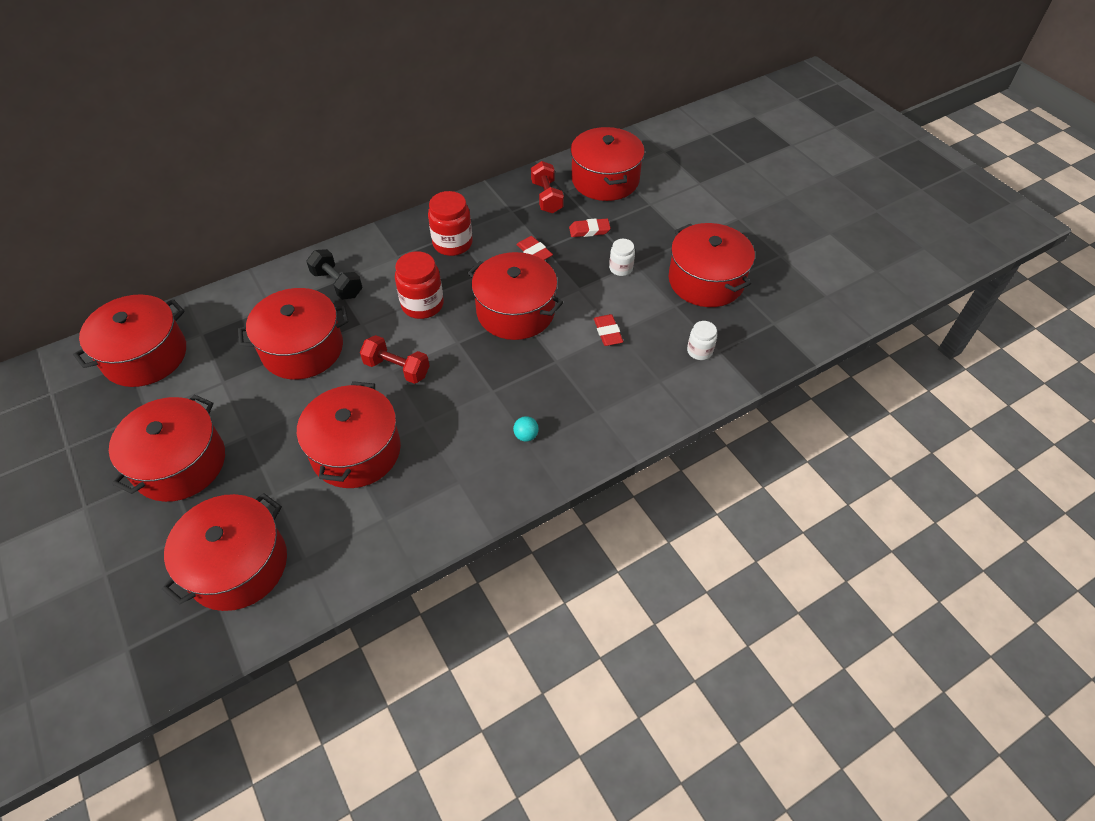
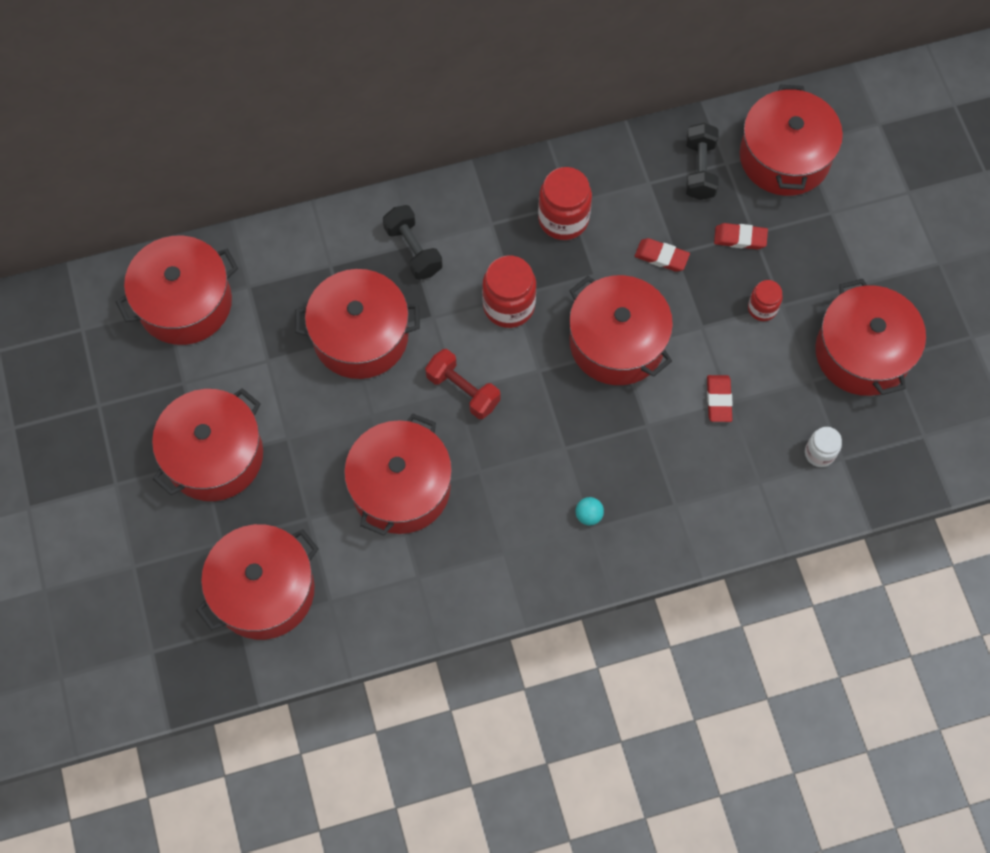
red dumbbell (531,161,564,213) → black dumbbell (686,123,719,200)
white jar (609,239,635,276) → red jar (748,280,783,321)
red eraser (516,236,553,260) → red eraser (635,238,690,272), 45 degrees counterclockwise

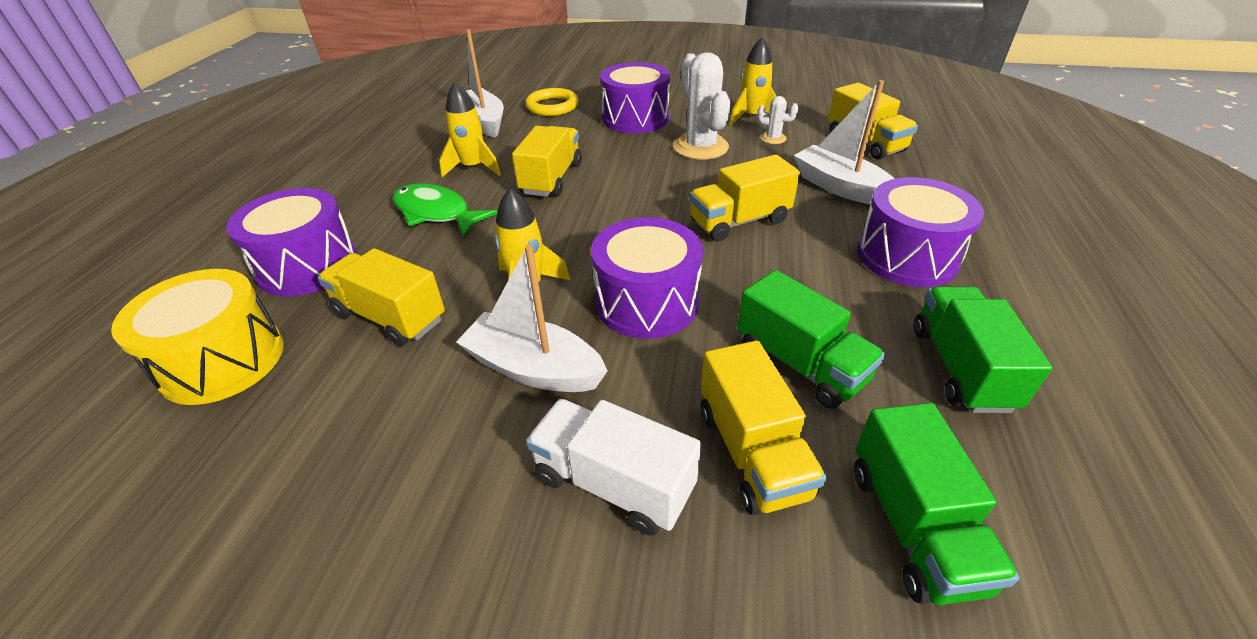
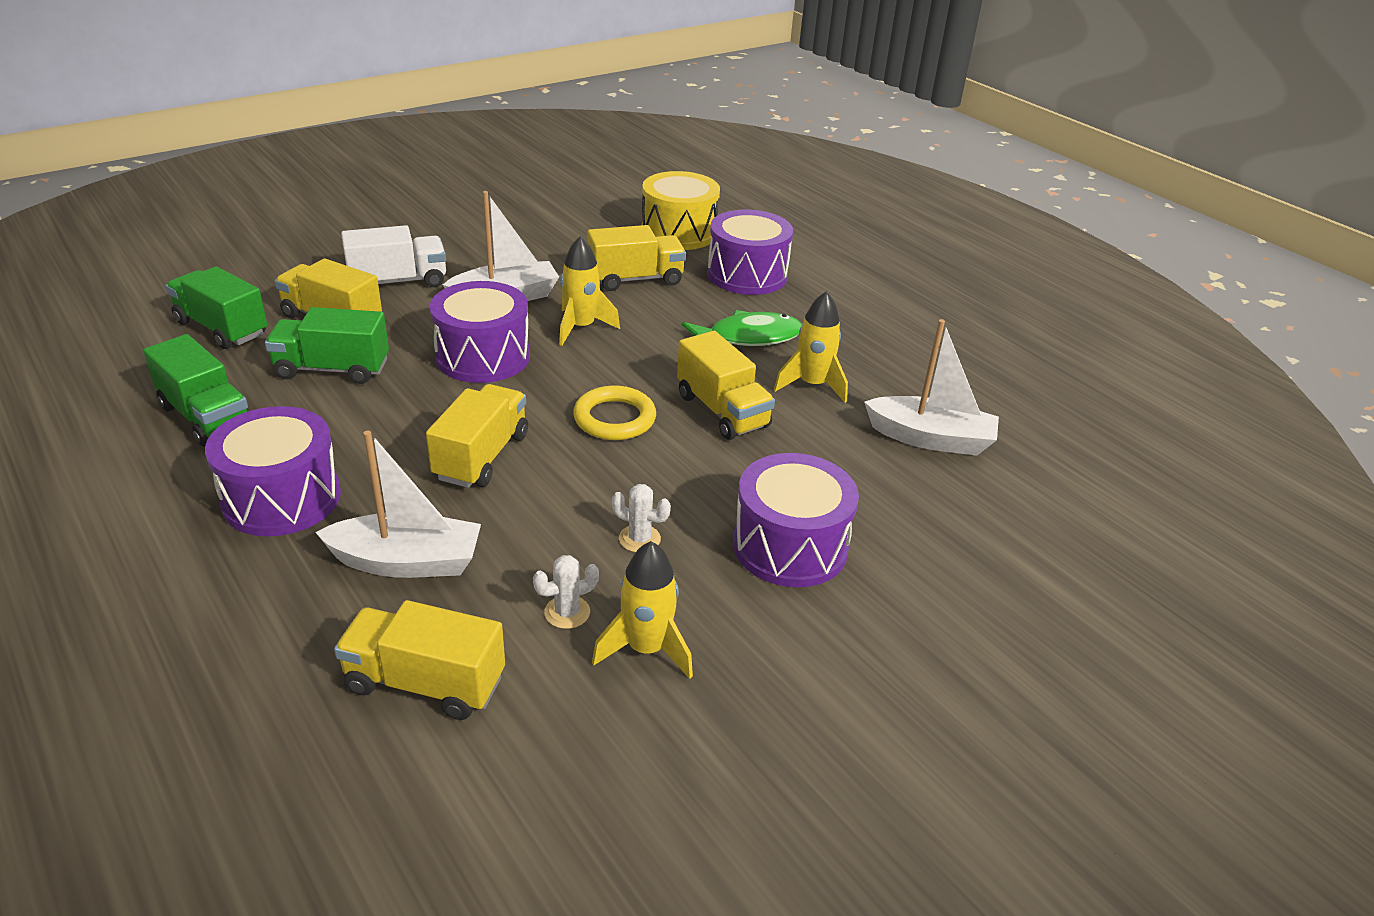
yellow ring (525,88,579,116) → yellow ring (573,386,656,440), shifted
white cactus (673,52,731,160) → white cactus (612,484,671,553), x0.48

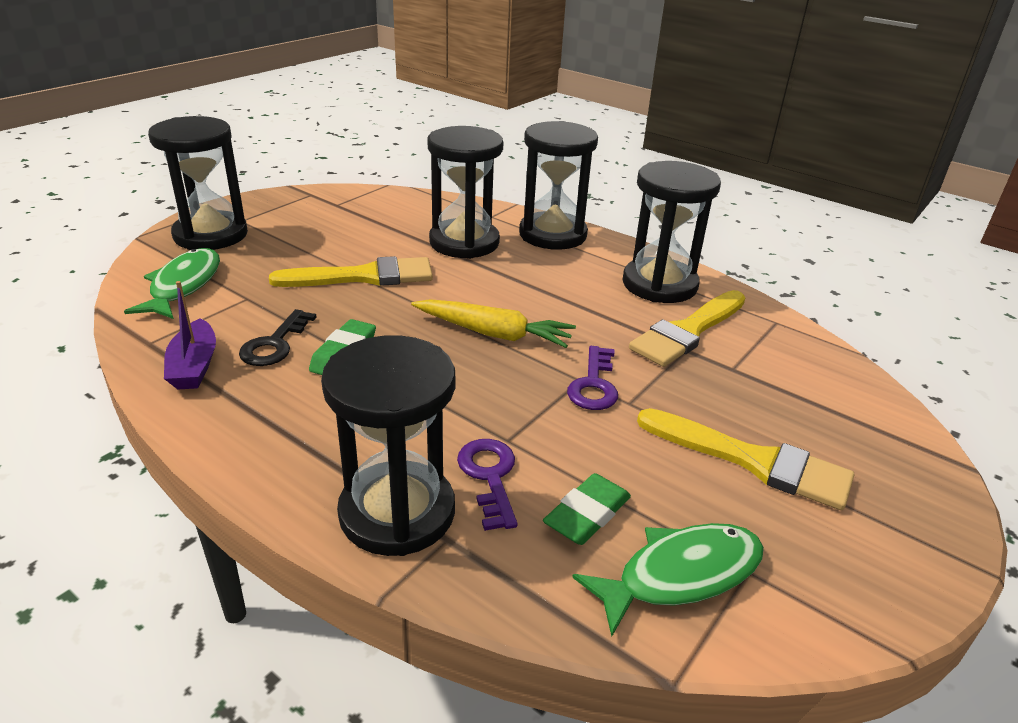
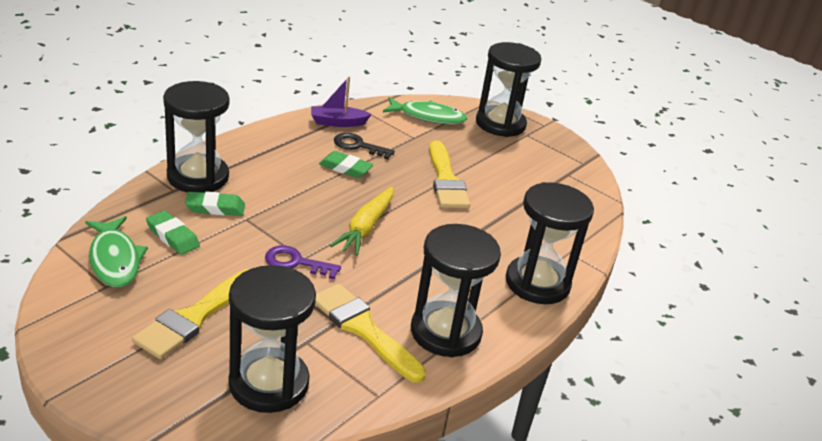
black hourglass (428,126,503,259) → black hourglass (228,265,316,413), shifted
purple key (457,439,518,531) → green eraser (185,191,245,216)

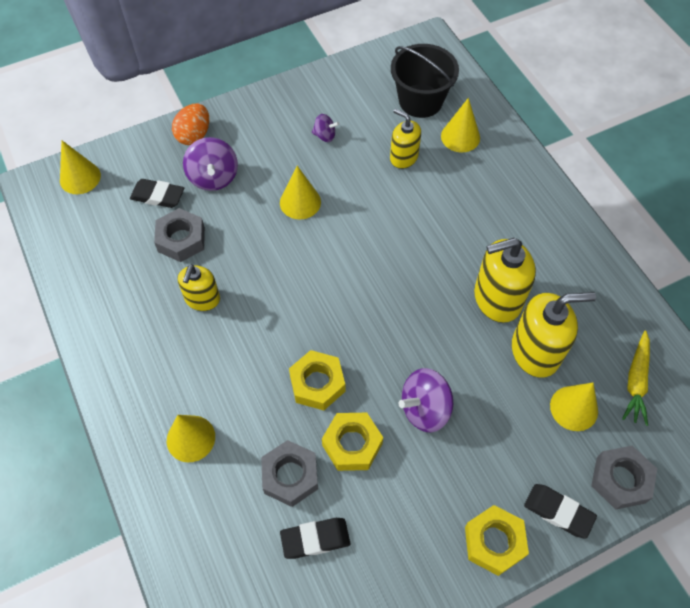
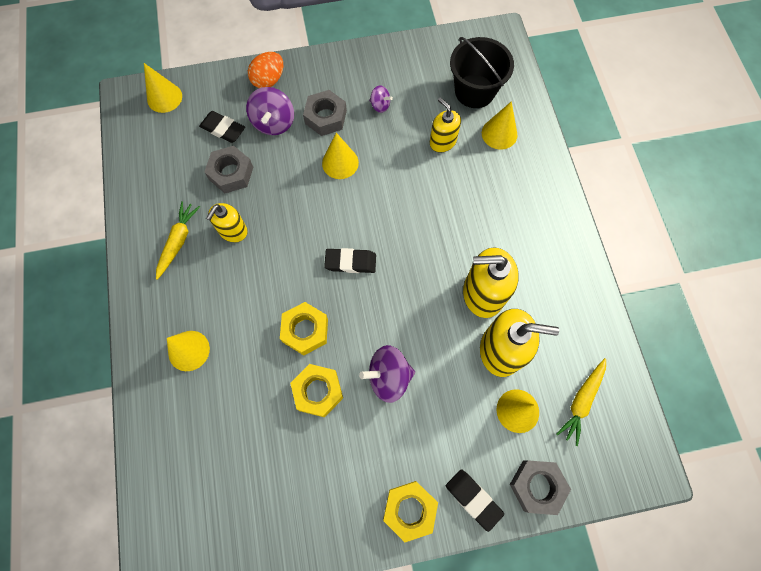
- → yellow carrot (156,201,200,280)
grey nut (261,440,318,507) → grey nut (303,90,347,136), shifted
black eraser (280,518,350,559) → black eraser (324,248,376,273), shifted

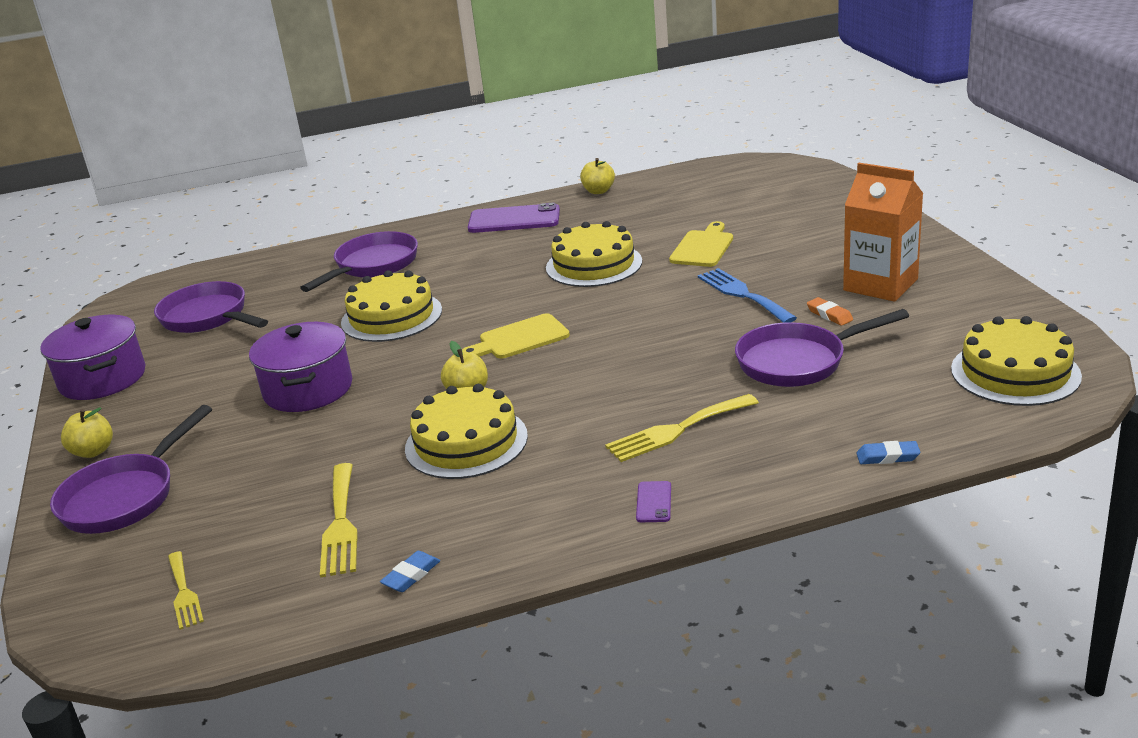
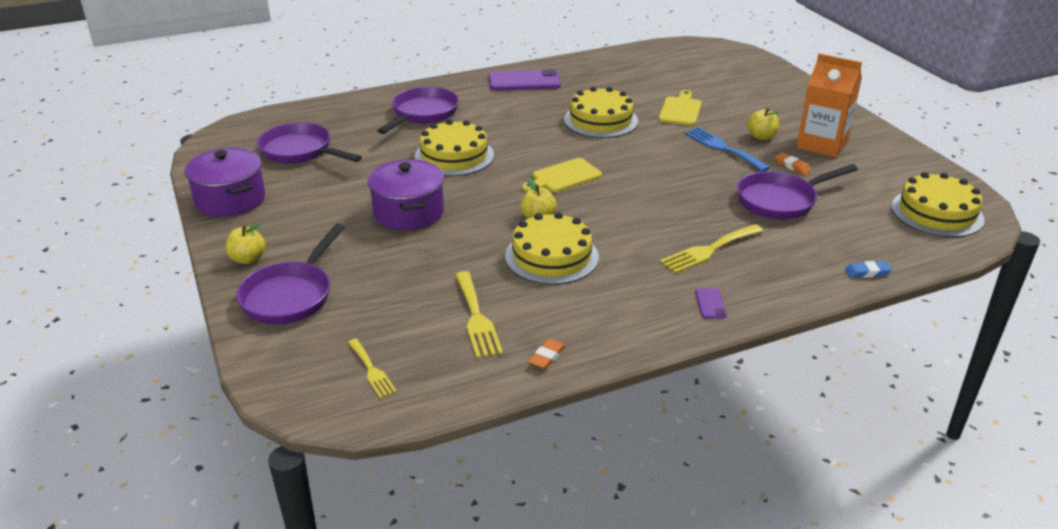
yellow apple (580,158,615,194) → yellow apple (747,108,779,140), shifted
blue eraser (380,551,440,592) → orange eraser (528,338,566,370)

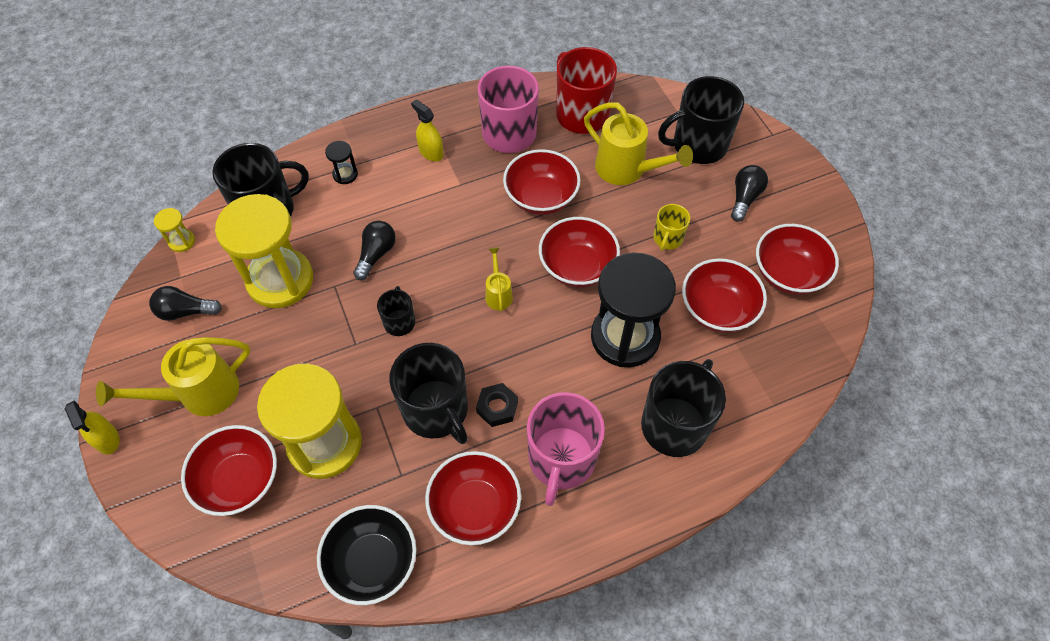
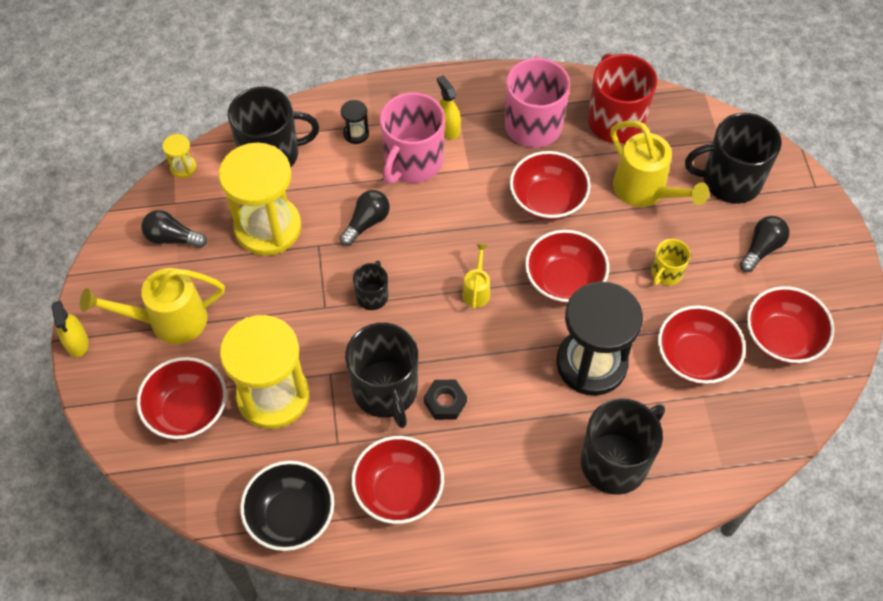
pink mug (527,392,605,506) → pink mug (380,92,445,184), shifted

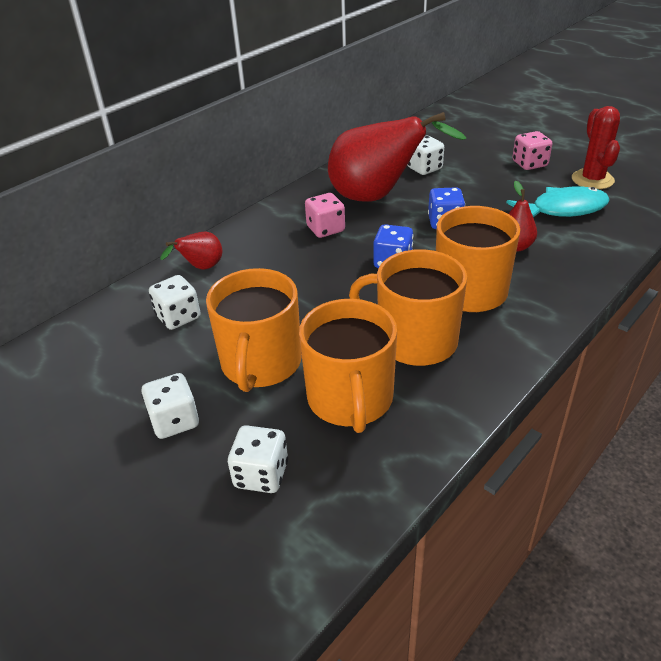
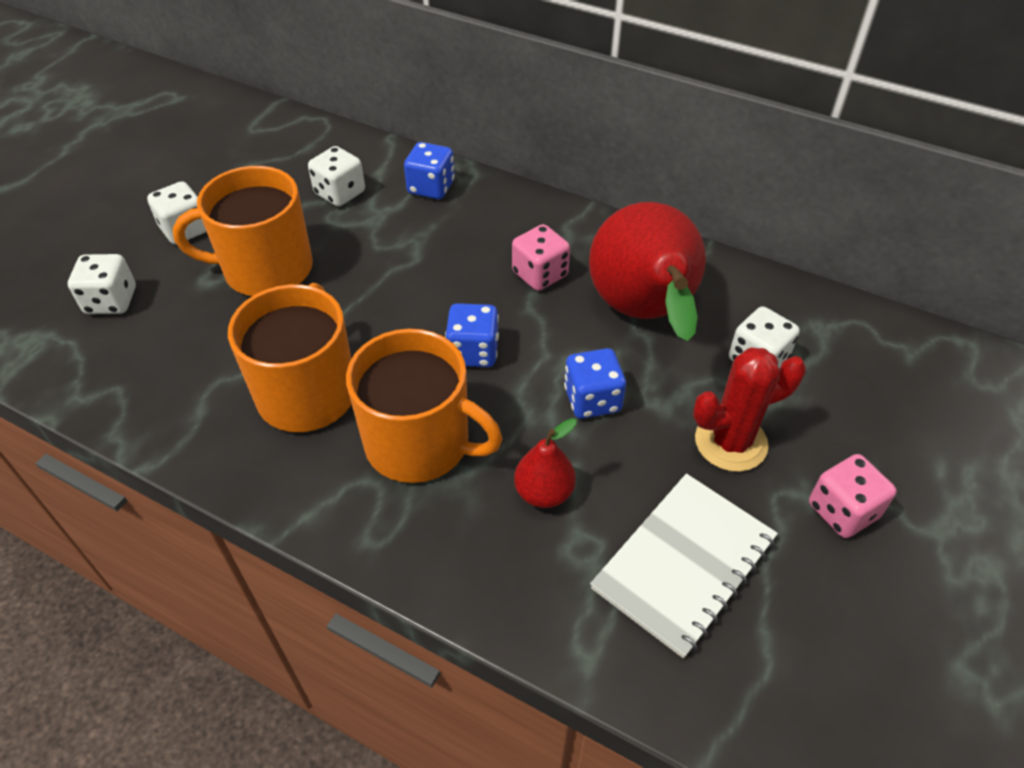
orange mug (299,299,397,433) → -
red cactus (572,106,620,189) → red cactus (693,348,806,472), shifted
red pear (160,231,222,270) → blue dice (404,142,455,199)
turquoise fish (506,186,610,217) → white notebook (590,473,778,658)

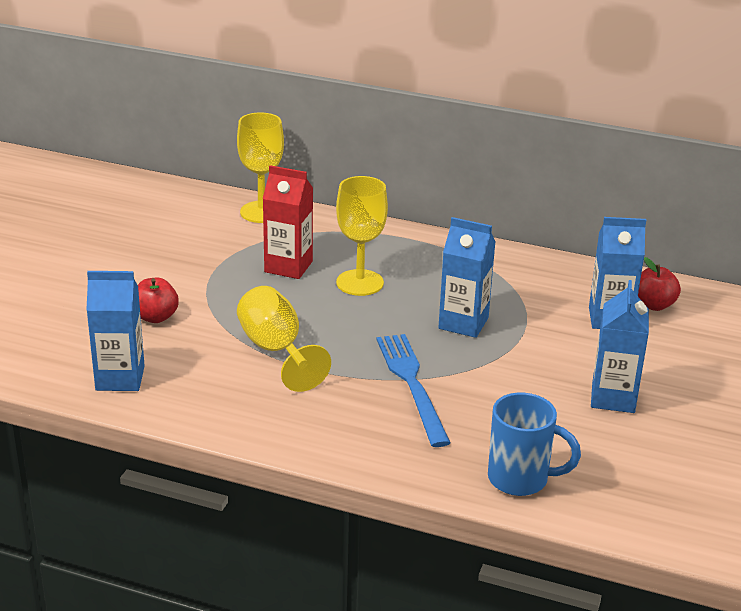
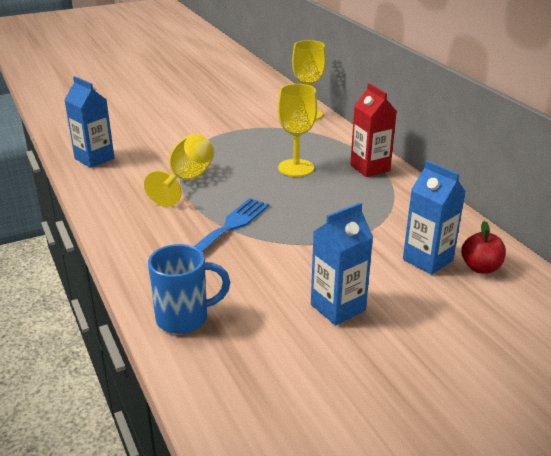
red apple (138,278,179,323) → -
blue carton (438,217,495,338) → -
red carton (262,165,313,279) → red carton (350,83,397,177), shifted
blue mug (488,393,581,496) → blue mug (148,244,230,334), 75 degrees counterclockwise

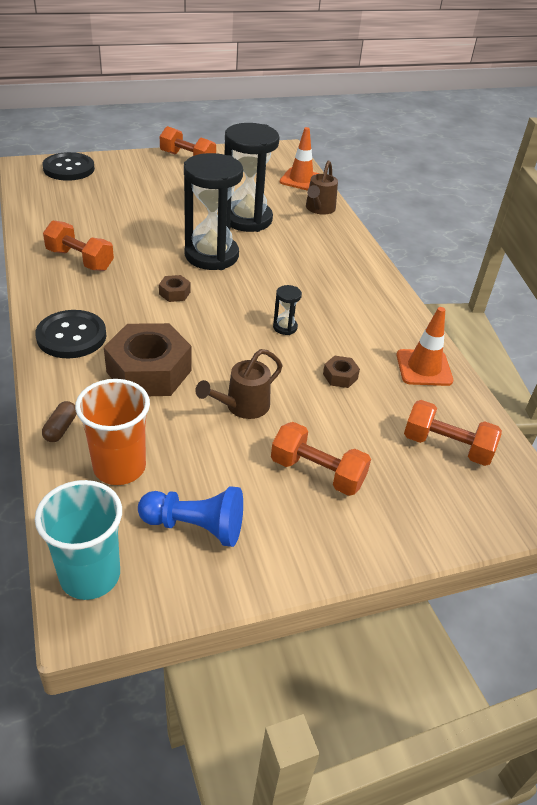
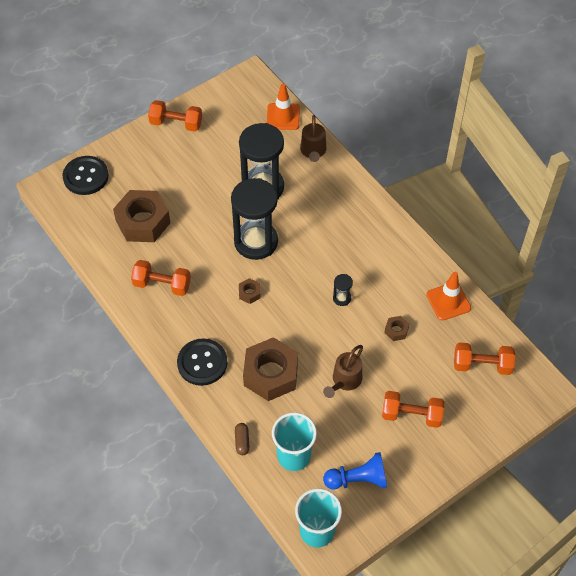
- → brown nut (113,190,170,242)
orange cup (75,379,150,485) → turquoise cup (272,412,317,471)

